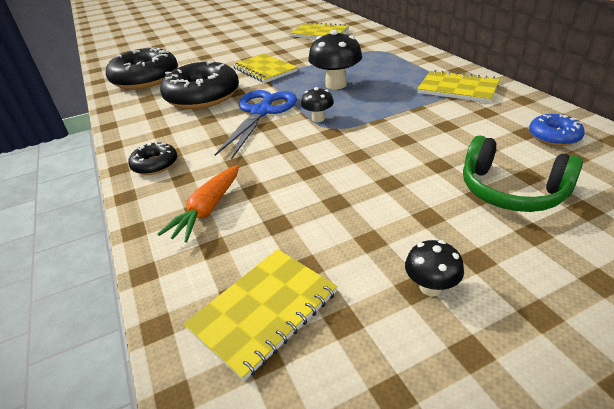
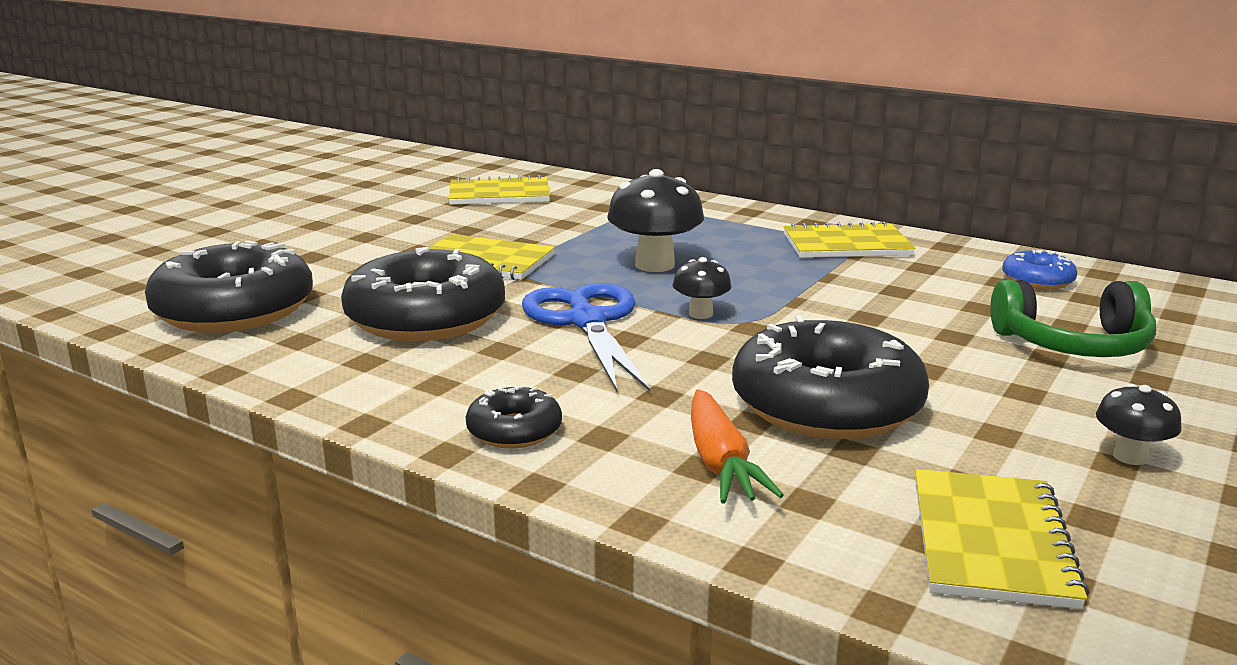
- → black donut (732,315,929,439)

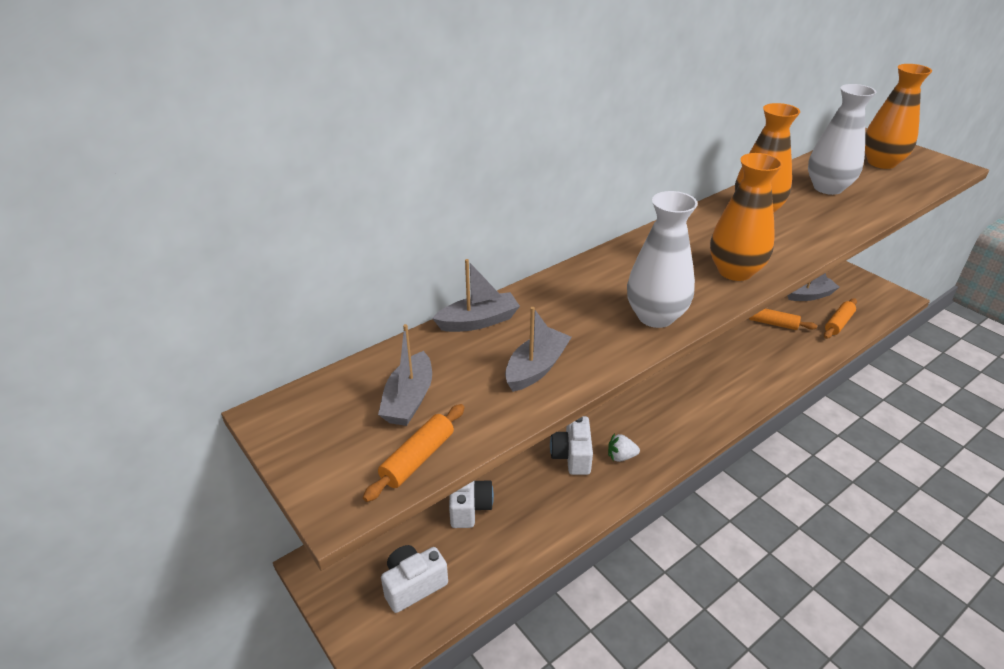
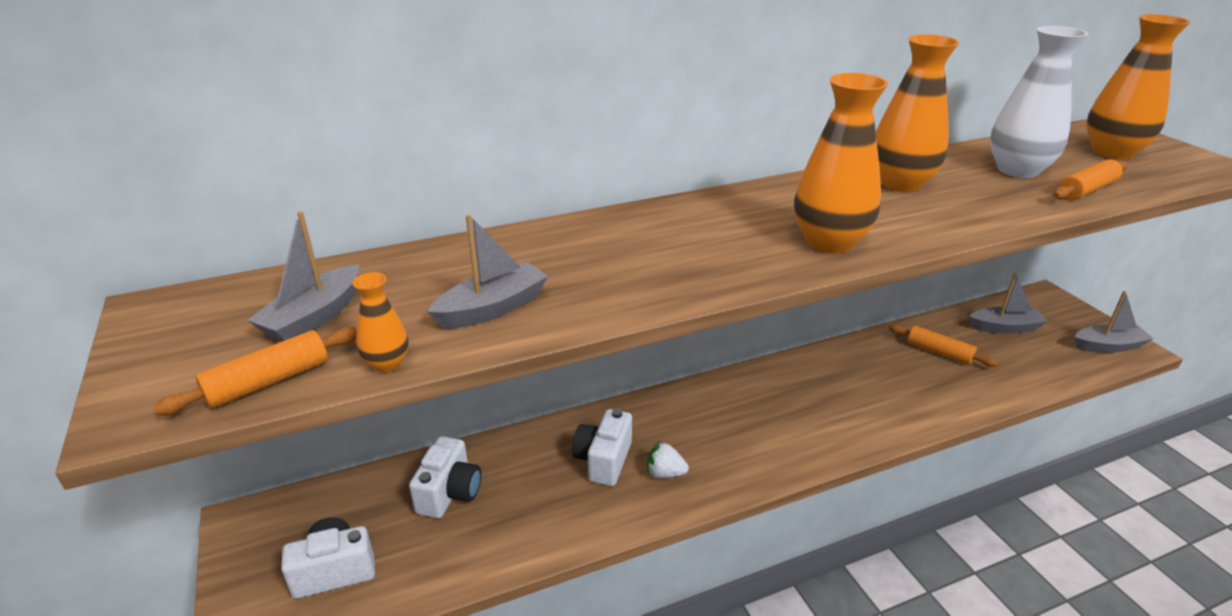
white vase (627,191,698,328) → -
- → orange vase (352,272,408,372)
grey boat (432,259,520,332) → grey boat (1075,291,1154,353), shifted
orange rolling pin (824,298,857,339) → orange rolling pin (1053,159,1127,200), shifted

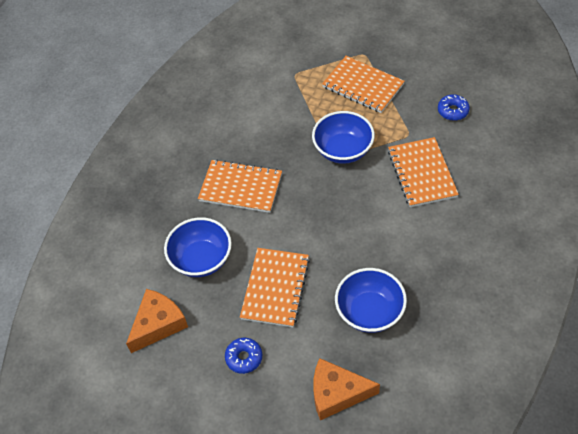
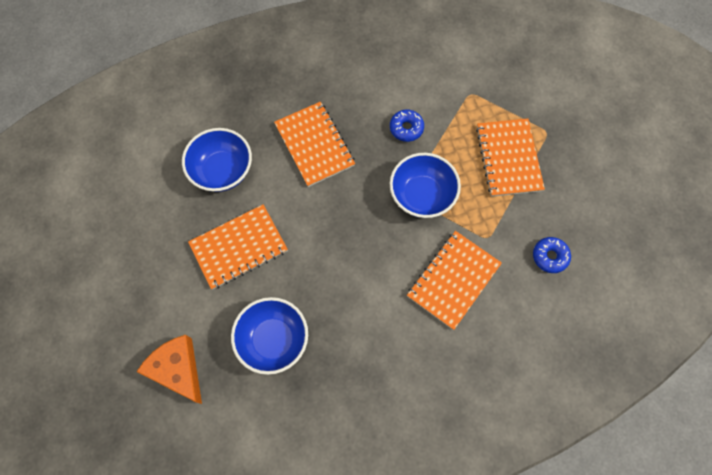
orange cheese (126,289,188,353) → -
blue donut (225,338,262,374) → blue donut (390,110,424,142), shifted

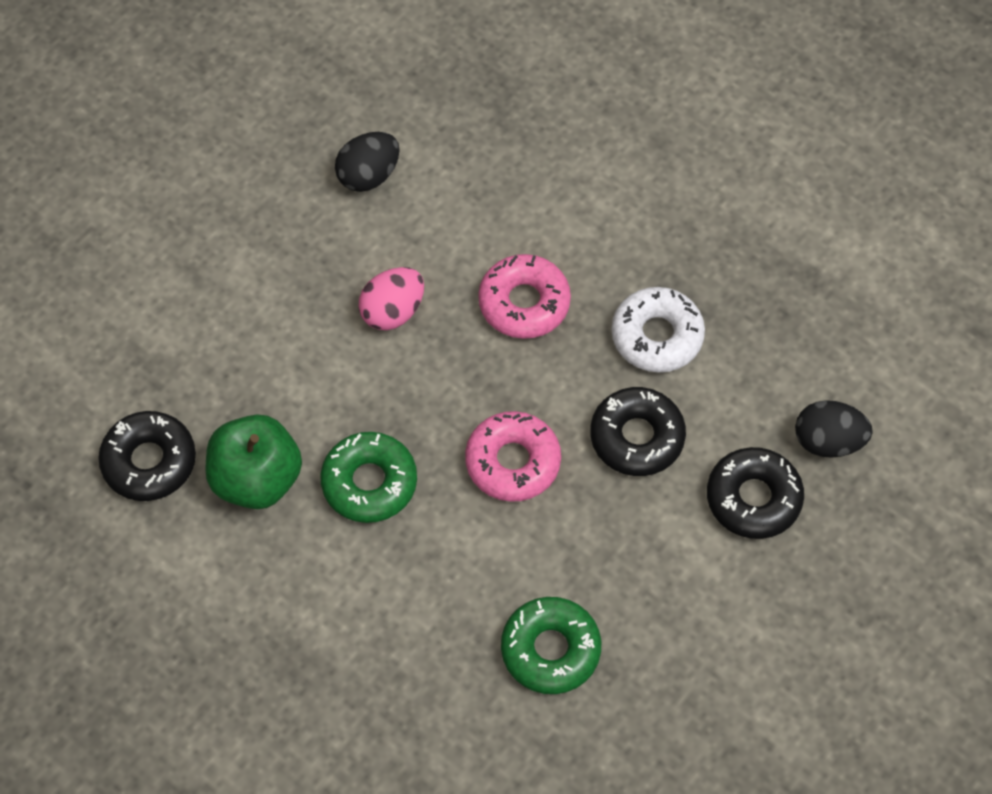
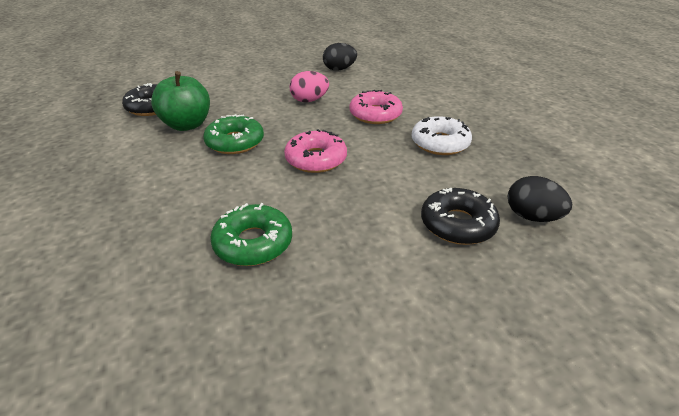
black donut (590,387,686,476) → -

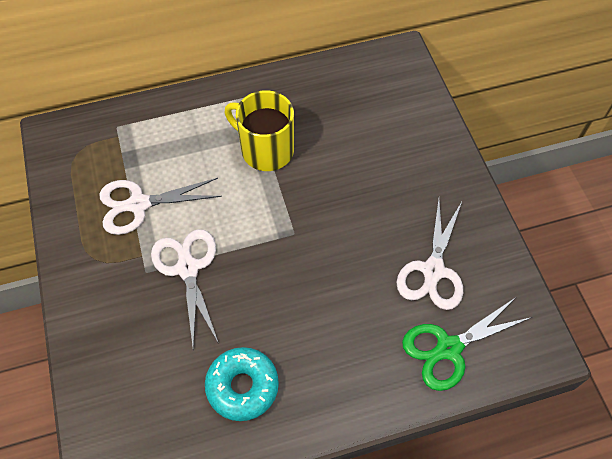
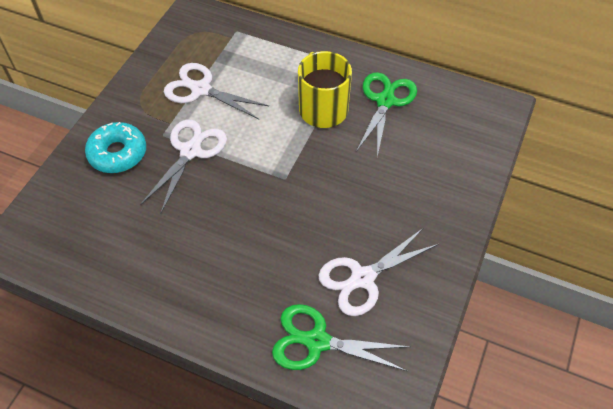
- → green scissors (356,72,417,157)
turquoise donut (205,347,279,421) → turquoise donut (85,122,146,173), shifted

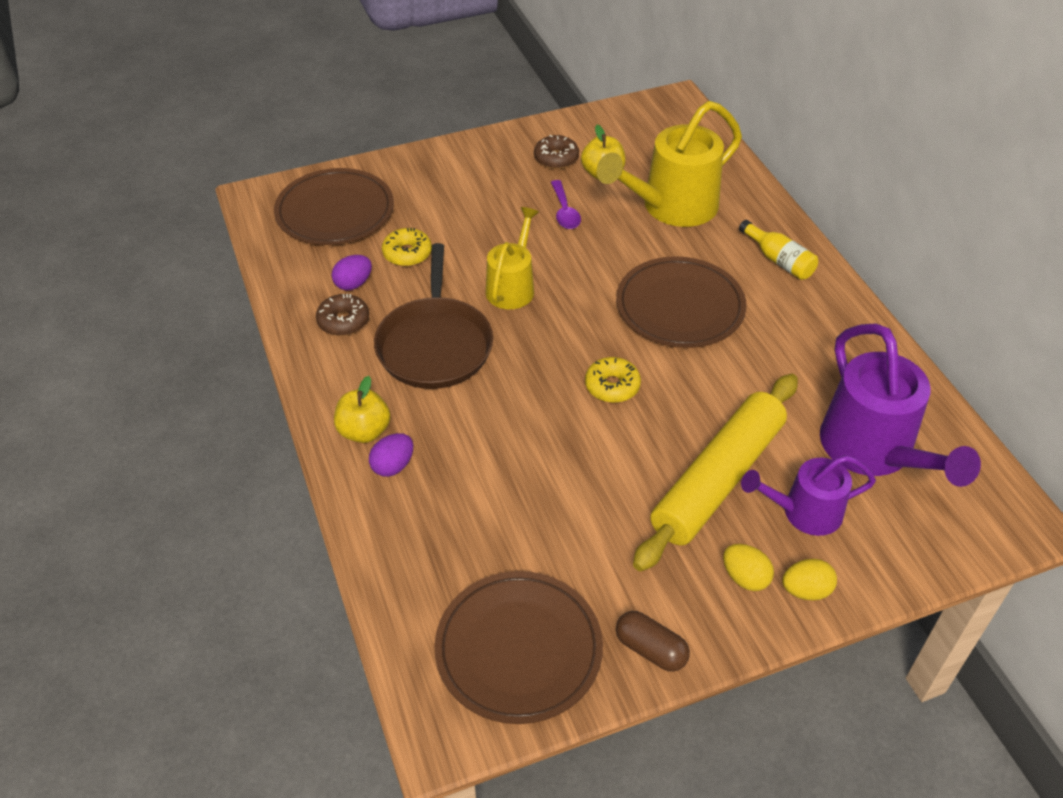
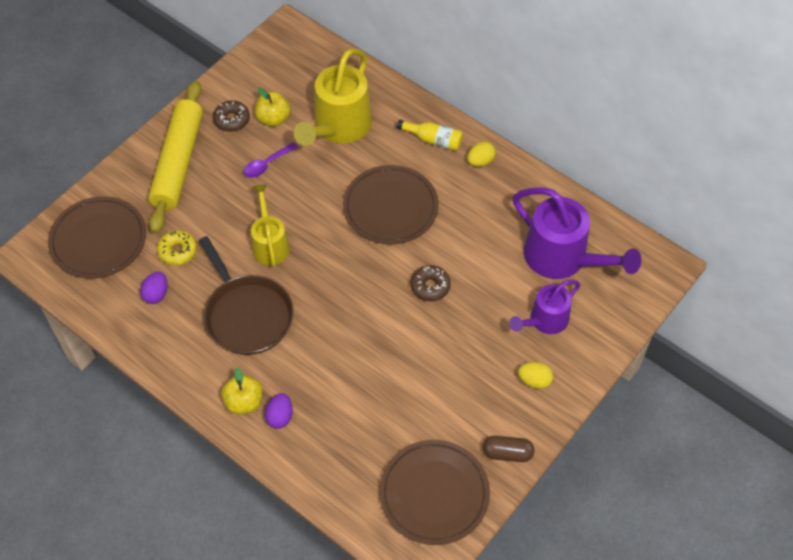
yellow donut (585,357,641,403) → -
brown donut (316,294,369,336) → brown donut (410,265,451,301), shifted
yellow rolling pin (633,374,798,571) → yellow rolling pin (148,80,203,233), shifted
yellow egg (782,559,837,600) → yellow egg (467,141,496,167), shifted
purple spoon (551,180,581,229) → purple spoon (244,142,298,178), 90 degrees clockwise

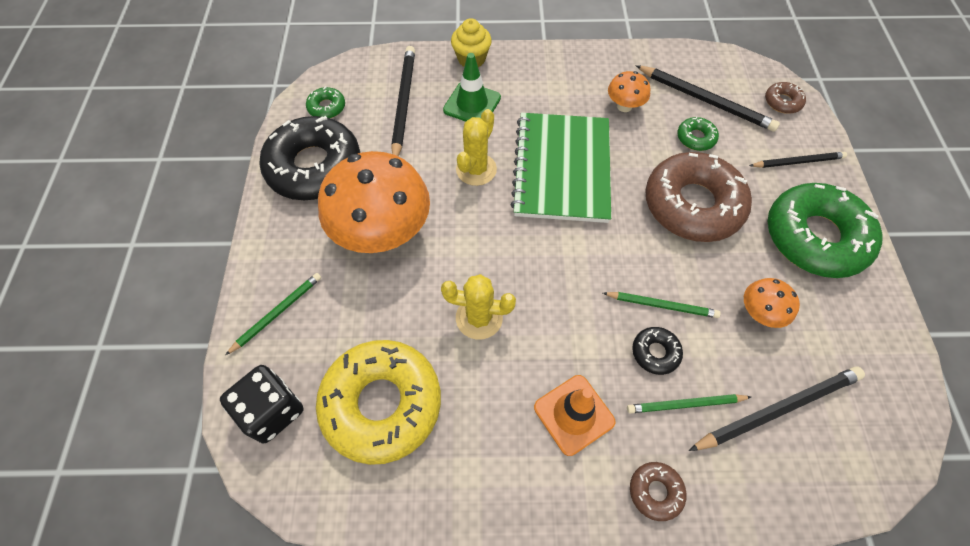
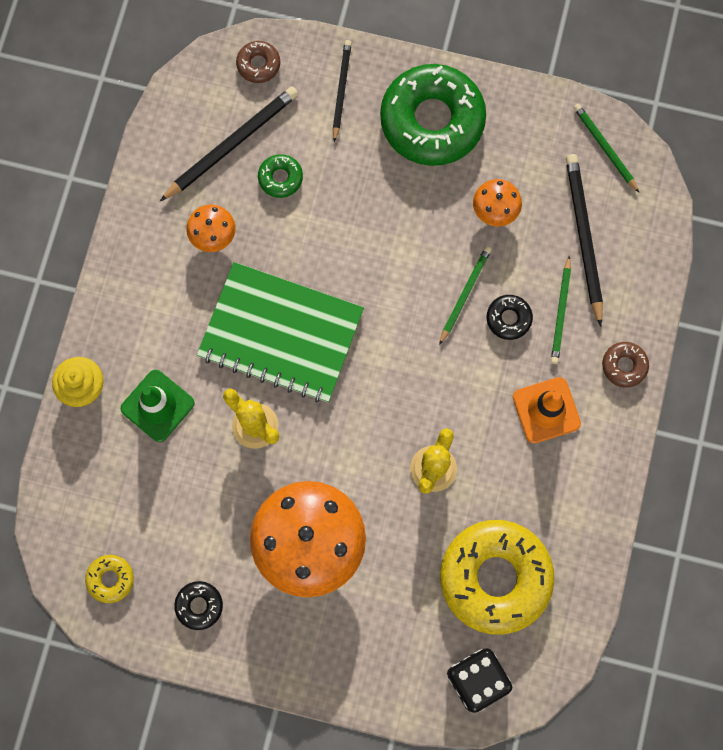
black pencil (391,46,415,156) → -
brown donut (645,152,752,242) → -
green pencil (226,273,321,355) → green pencil (573,104,639,192), shifted
green donut (306,87,345,118) → yellow donut (85,555,134,603)
black donut (259,116,360,200) → black donut (174,581,223,630), x0.42

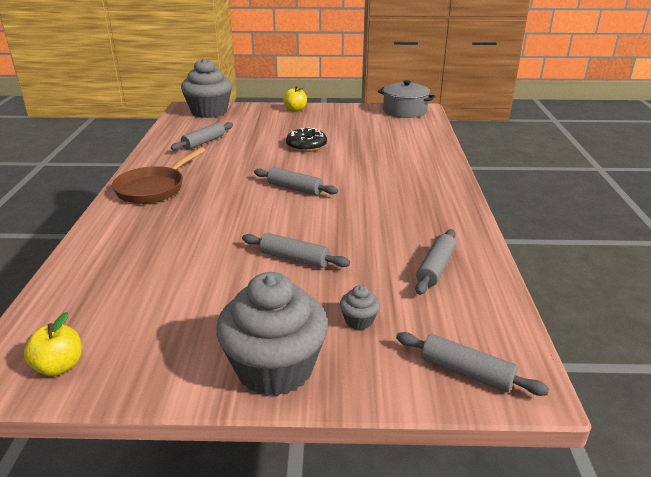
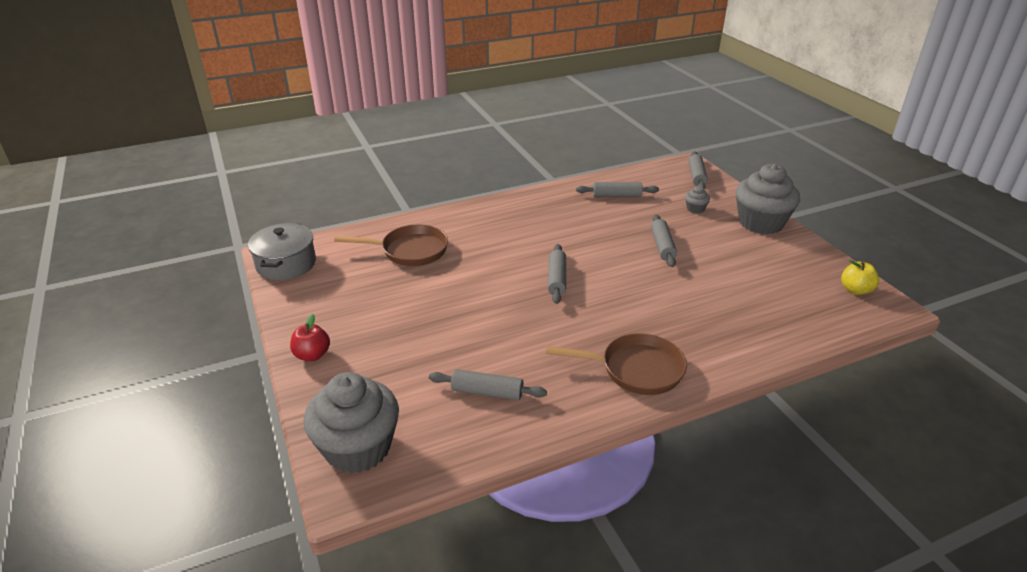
black donut (286,127,327,152) → -
- → brown pan (334,225,448,266)
yellow apple (283,86,307,112) → red apple (290,314,330,361)

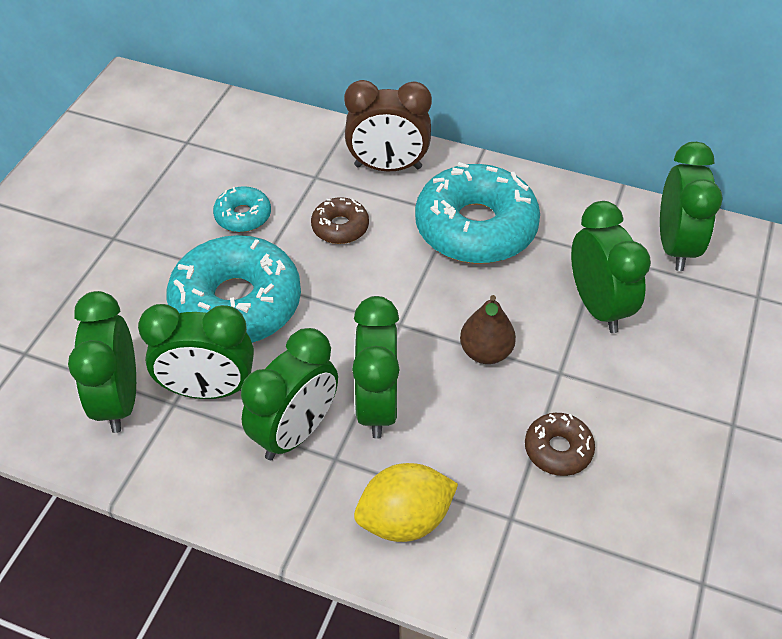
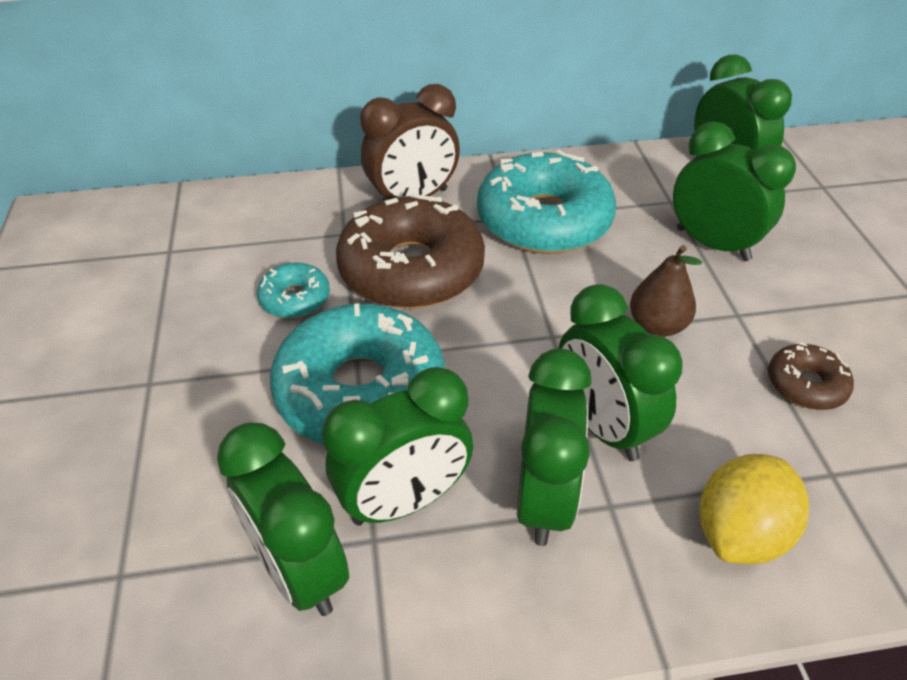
brown donut (311,197,369,244) → brown donut (336,193,485,309), x2.13

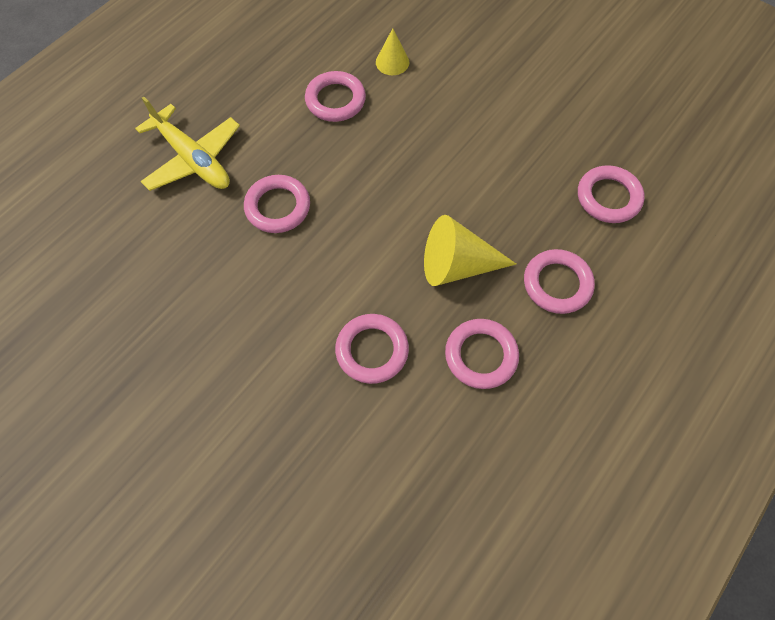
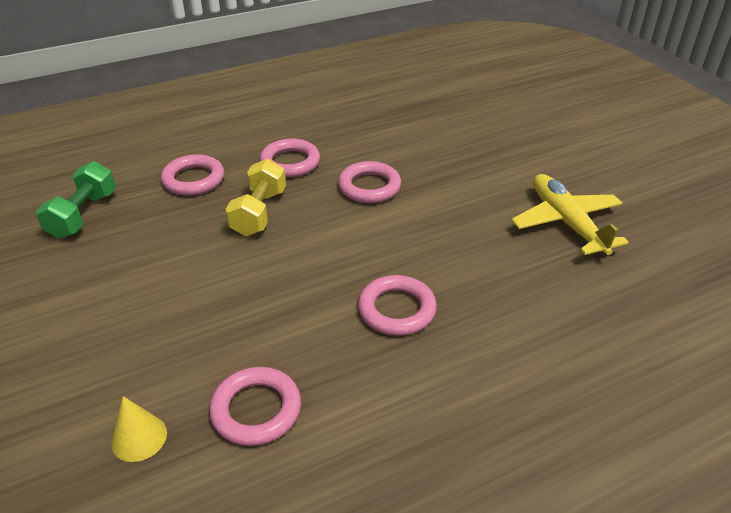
yellow plane (135,96,240,191) → yellow plane (511,174,629,255), shifted
yellow cone (424,215,516,286) → yellow dumbbell (226,159,286,236)
pink ring (578,165,645,223) → green dumbbell (36,161,116,239)

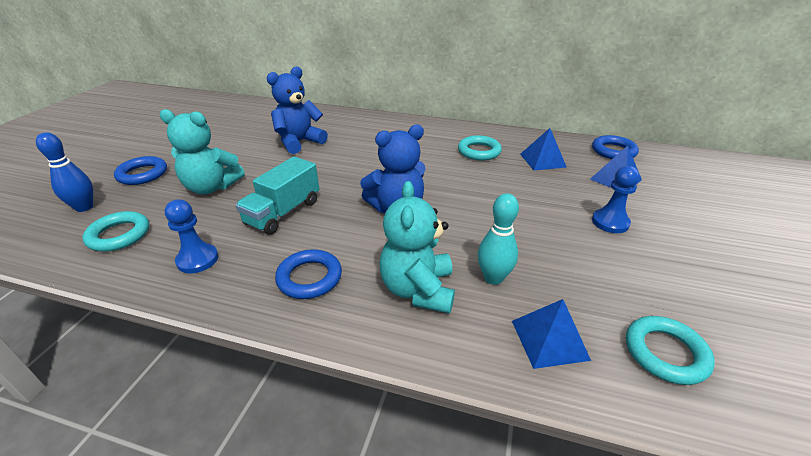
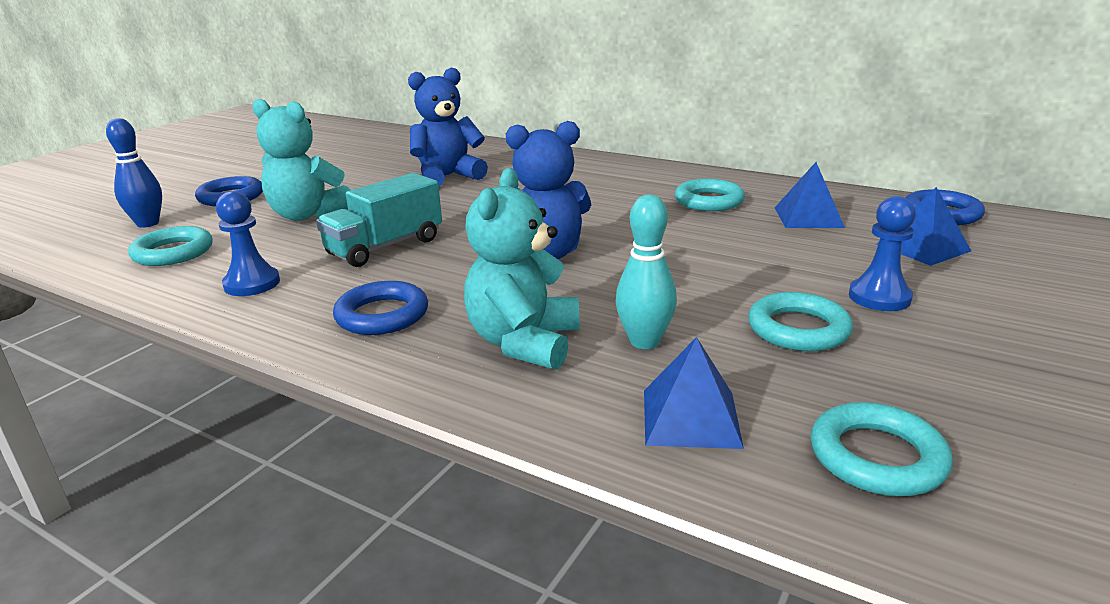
- → turquoise ring (748,292,853,351)

